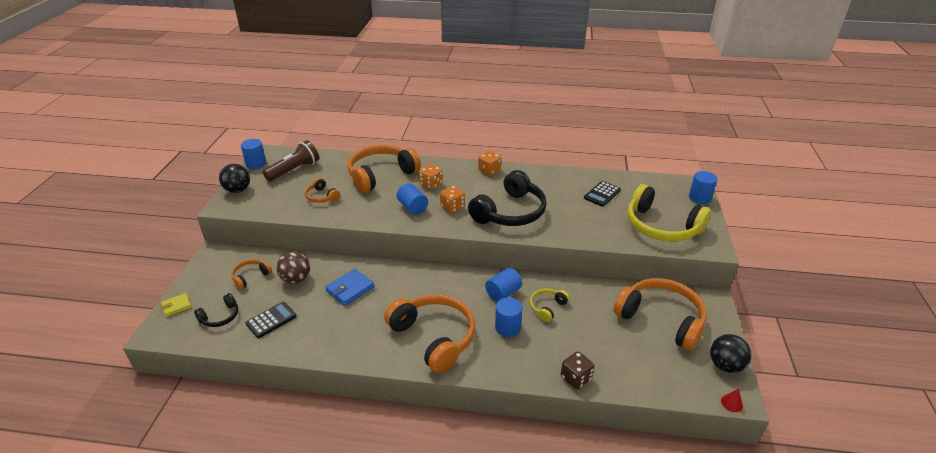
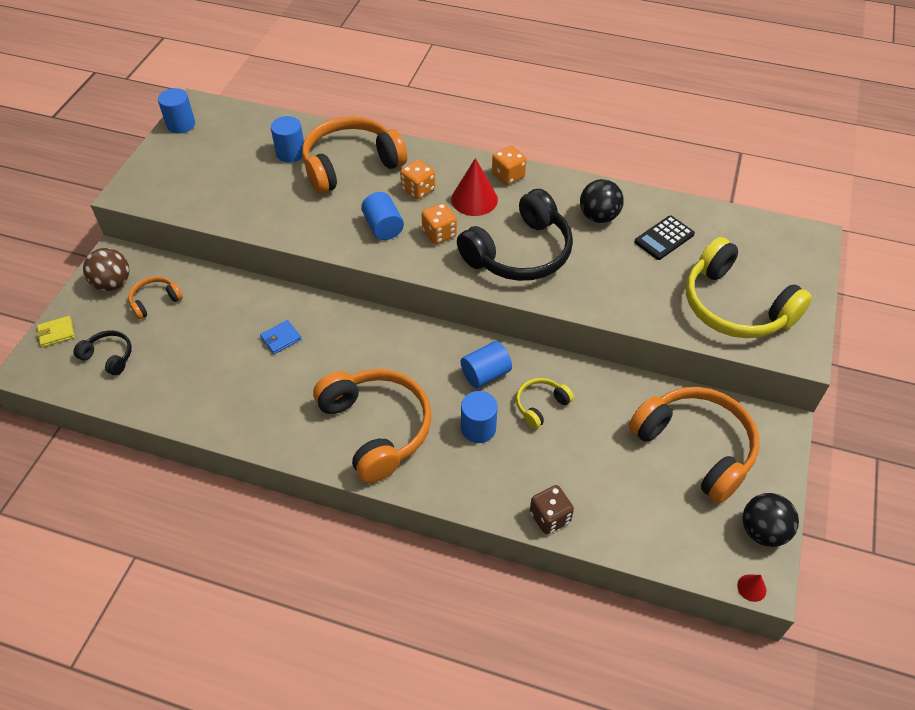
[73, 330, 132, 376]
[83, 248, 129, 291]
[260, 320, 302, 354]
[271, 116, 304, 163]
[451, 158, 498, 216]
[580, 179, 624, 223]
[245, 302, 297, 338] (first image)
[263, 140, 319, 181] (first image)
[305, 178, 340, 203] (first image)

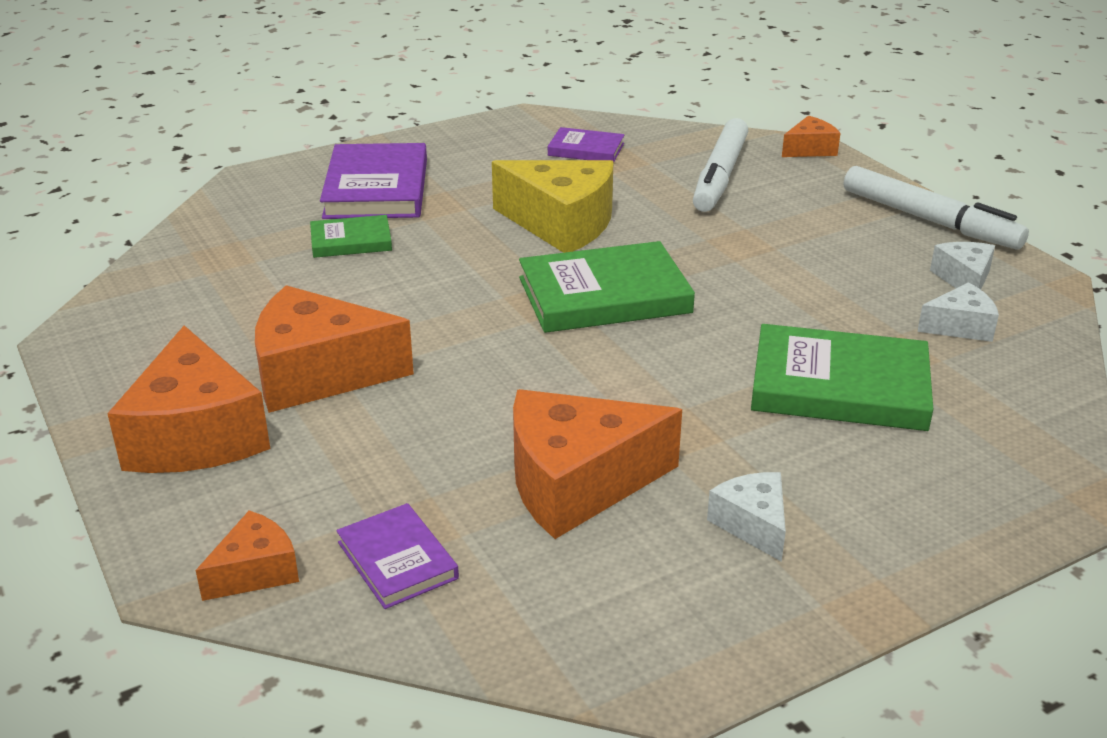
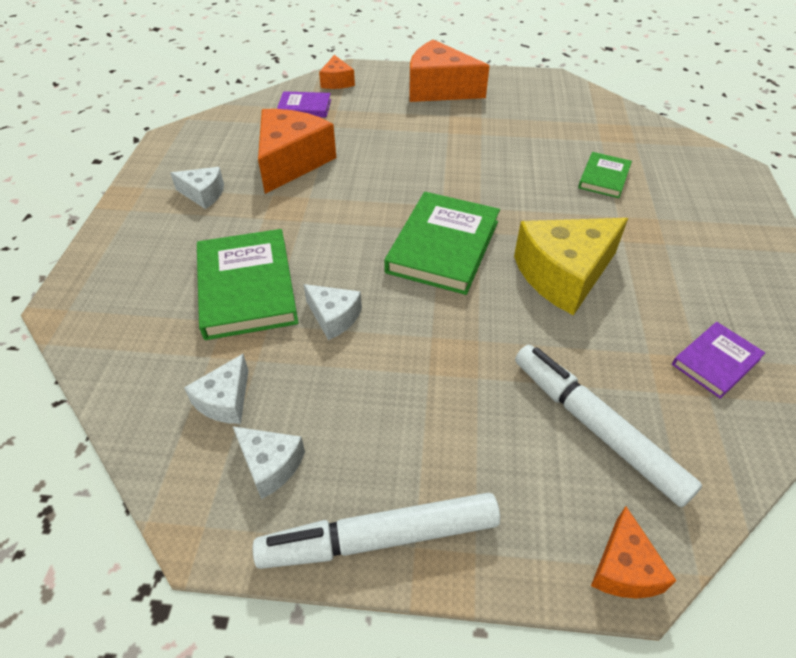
[197, 229, 298, 340]
[304, 284, 362, 340]
[255, 285, 414, 413] (first image)
[320, 143, 427, 219] (first image)

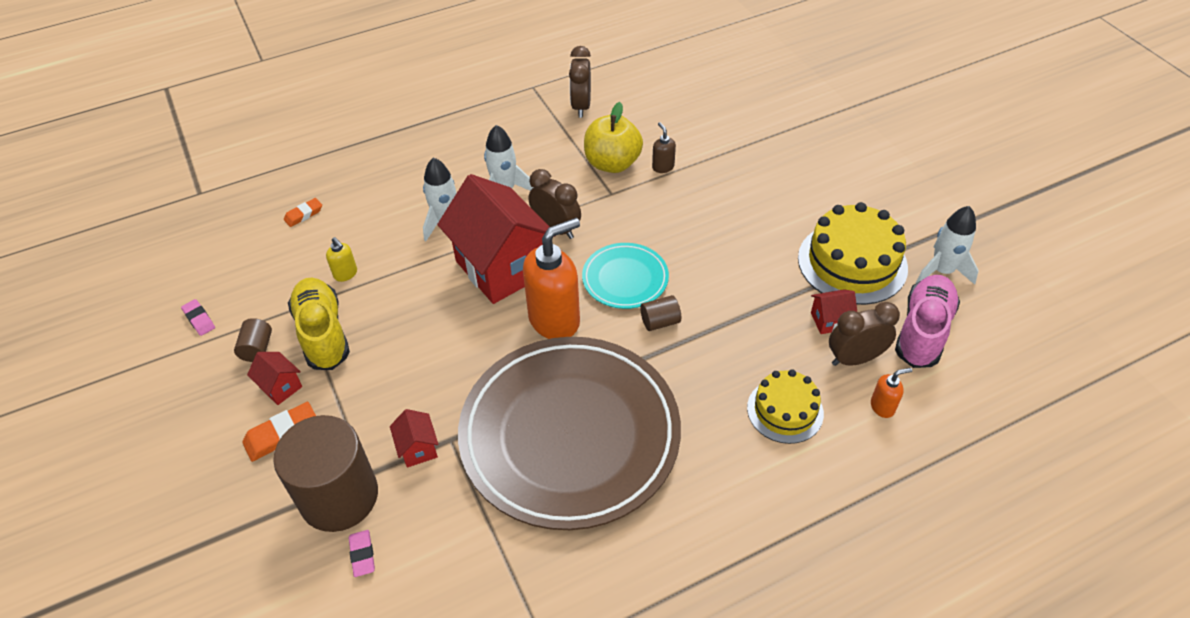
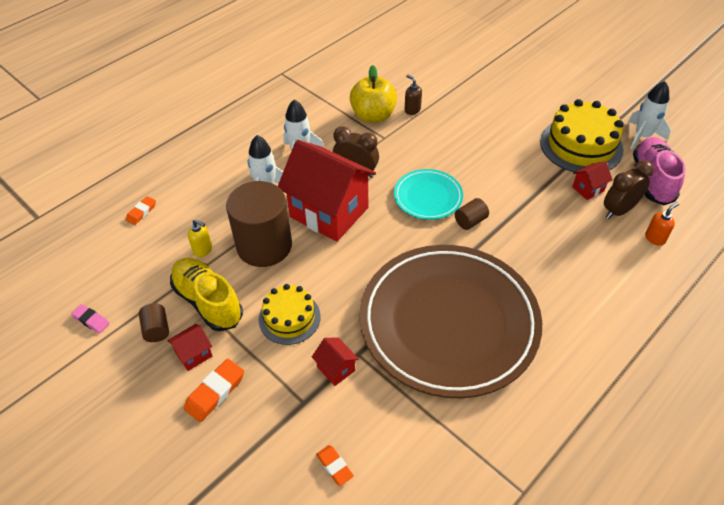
[167, 324, 212, 371]
[226, 181, 292, 267]
[259, 284, 321, 345]
[316, 445, 354, 486]
[523, 218, 580, 339] (first image)
[569, 46, 591, 118] (first image)

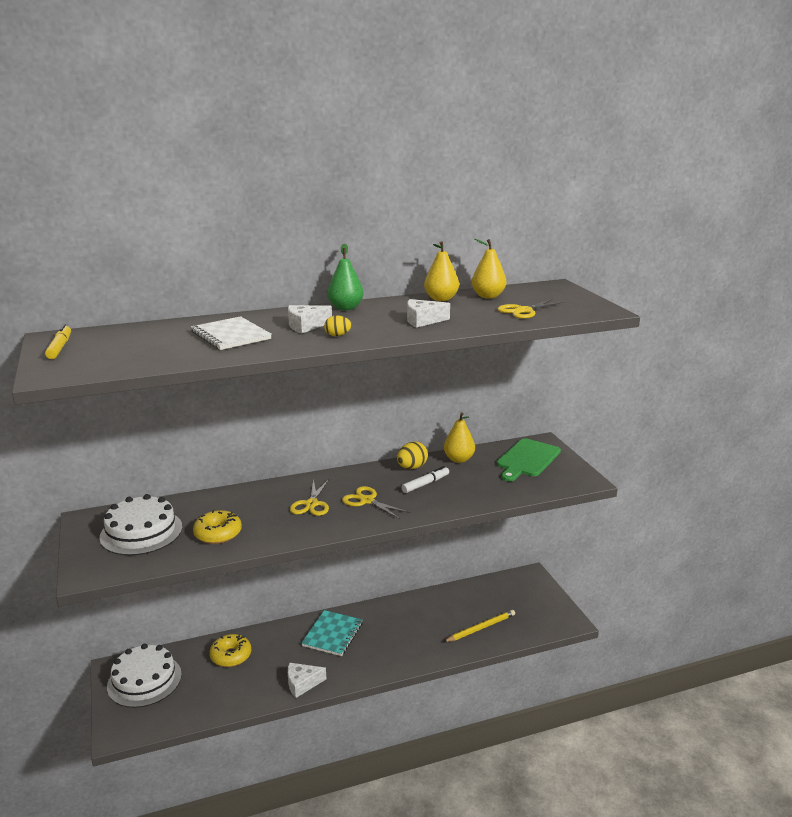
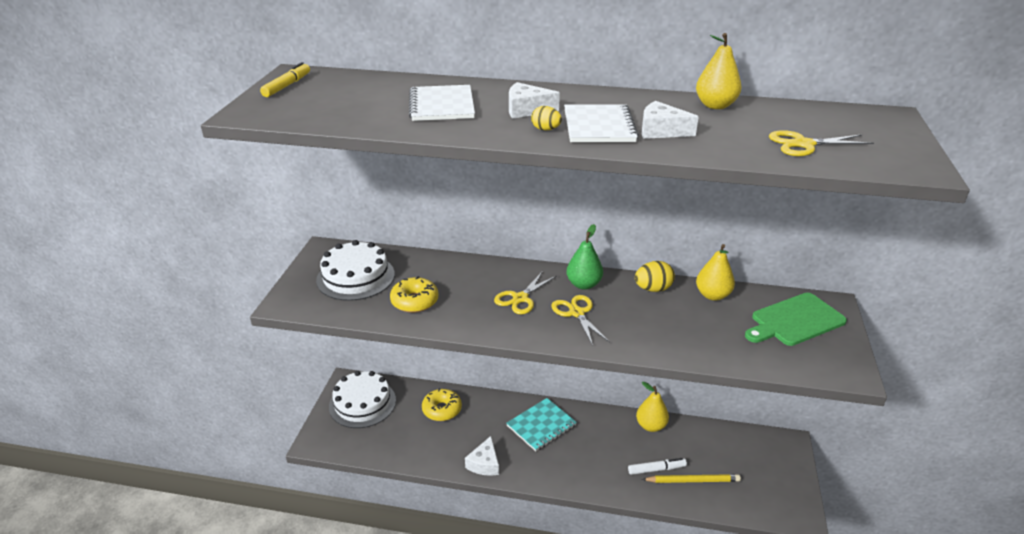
[465, 436, 499, 476]
[564, 104, 639, 142]
[566, 224, 603, 290]
[628, 458, 687, 475]
[636, 382, 669, 432]

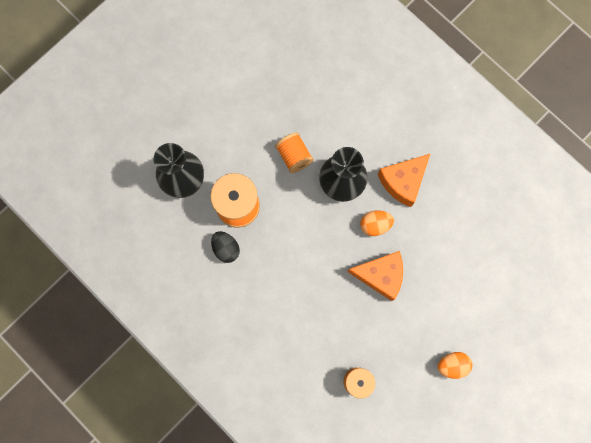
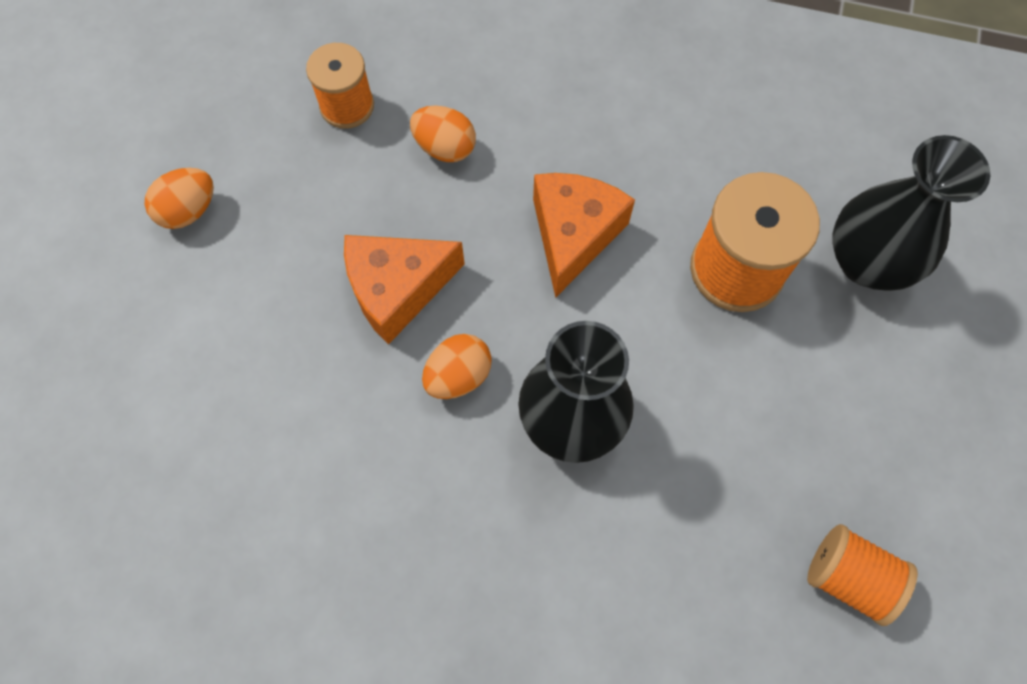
[410, 106, 476, 162]
[533, 173, 635, 298]
[807, 524, 918, 626]
[211, 231, 240, 263] (first image)

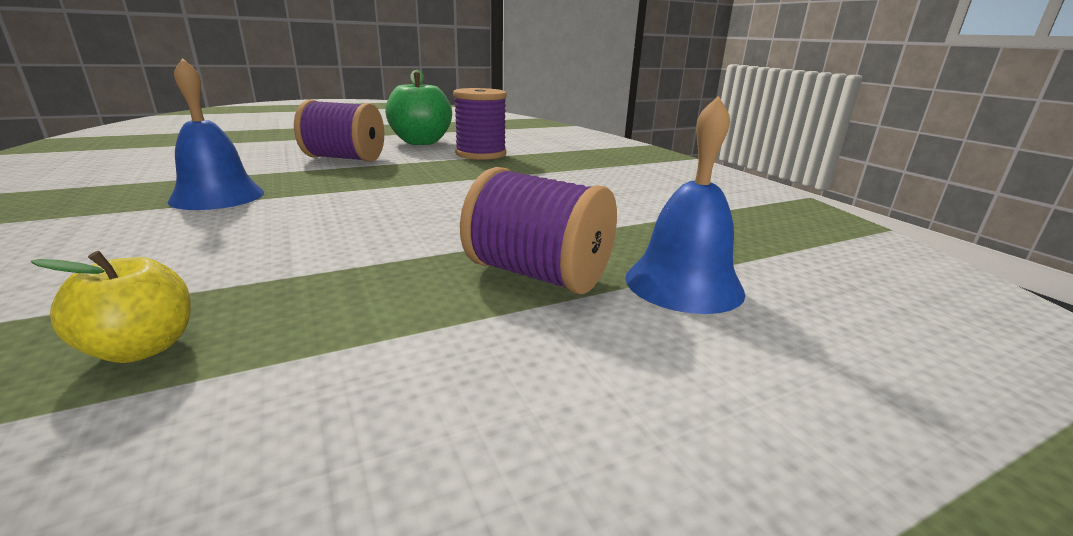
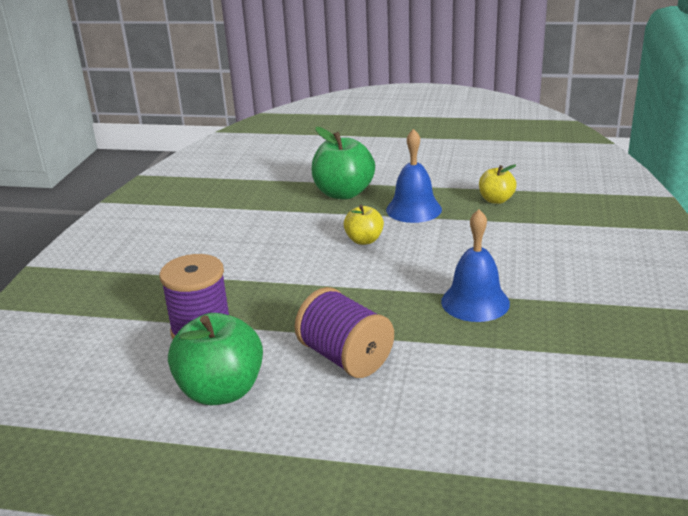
[312, 127, 375, 200]
[344, 205, 384, 245]
[386, 129, 442, 223]

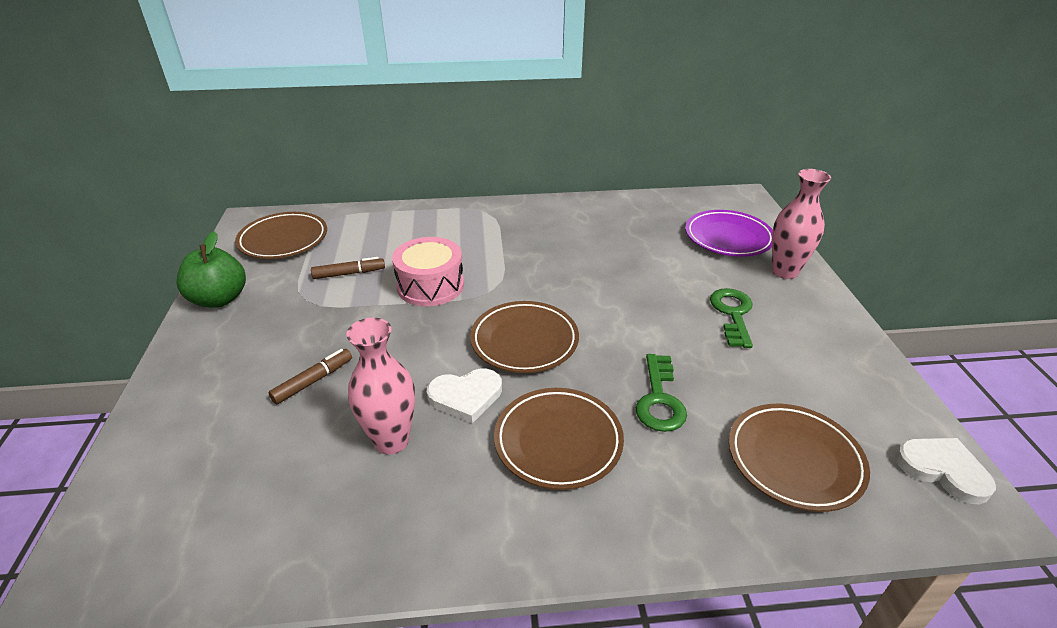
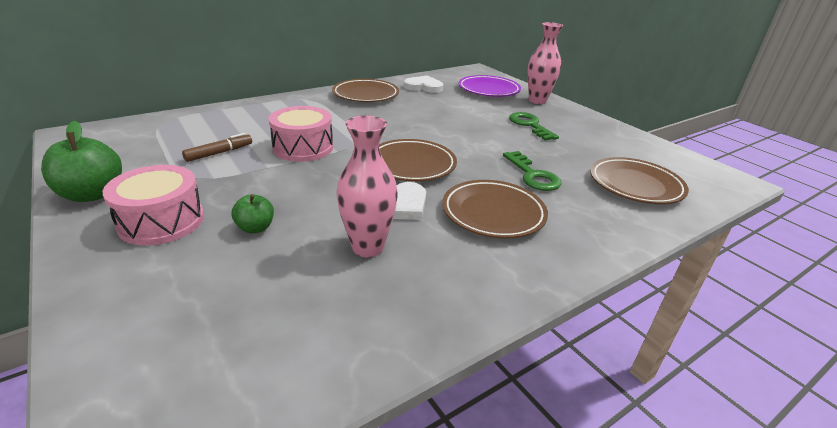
[103, 165, 204, 246]
[232, 194, 274, 234]
[332, 79, 399, 102]
[404, 76, 443, 93]

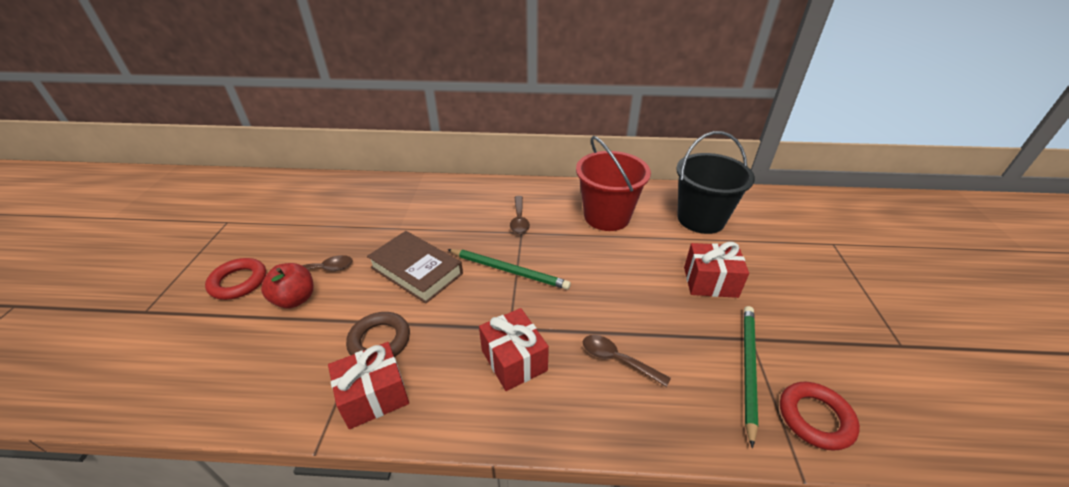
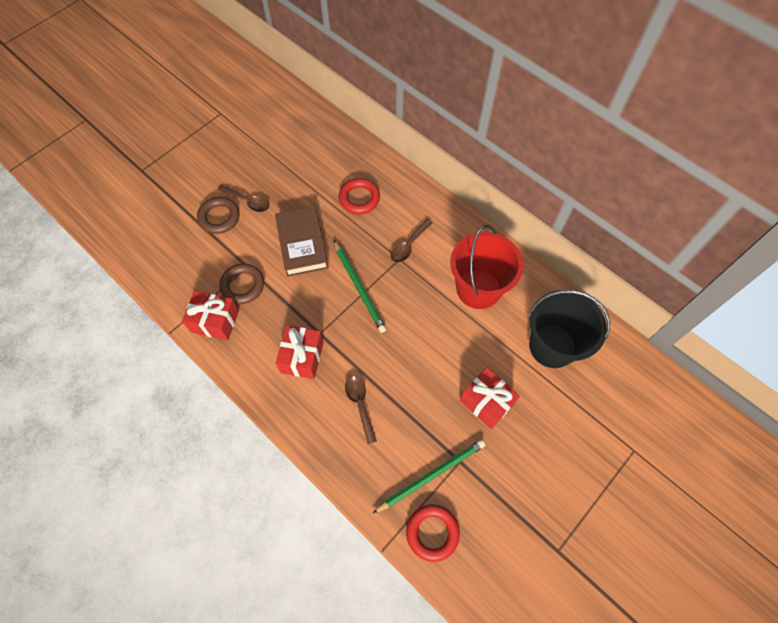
[197, 197, 240, 234]
[339, 178, 380, 214]

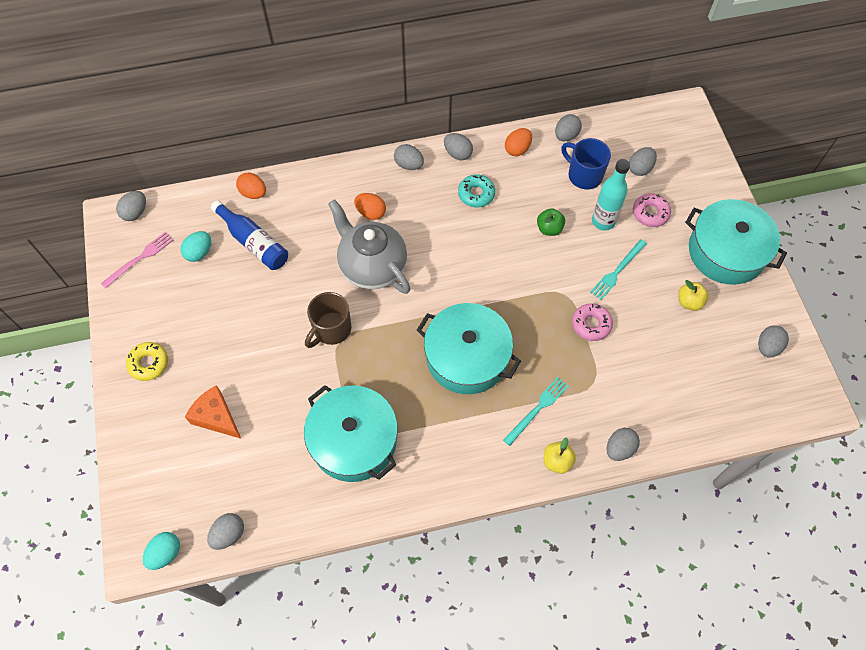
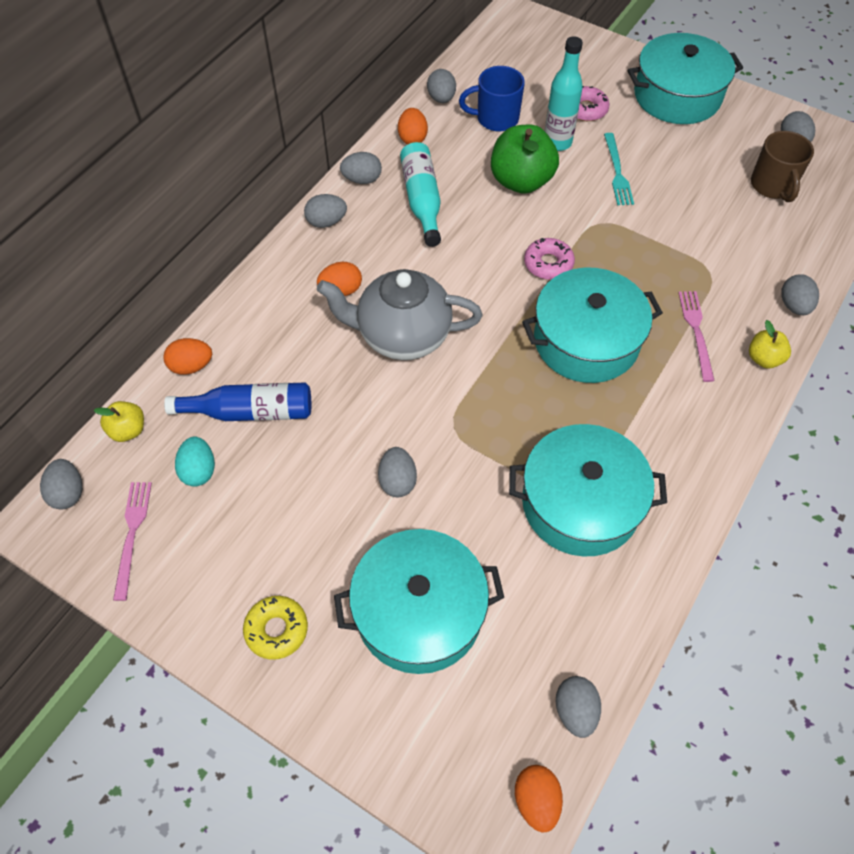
[94, 401, 144, 442]
[334, 529, 504, 674]
[378, 447, 417, 497]
[400, 142, 441, 247]
[491, 125, 559, 194]
[515, 765, 563, 832]
[524, 238, 575, 280]
[678, 291, 715, 382]
[751, 131, 814, 202]

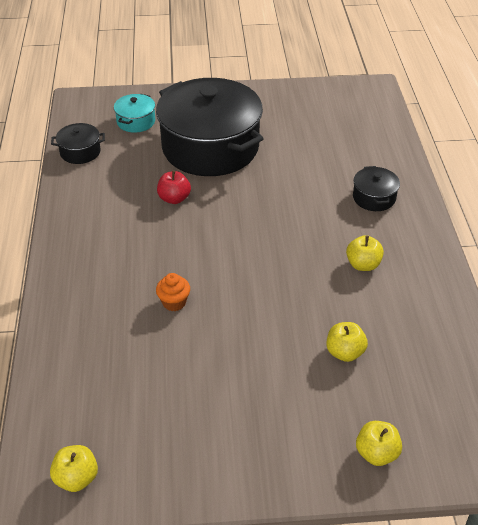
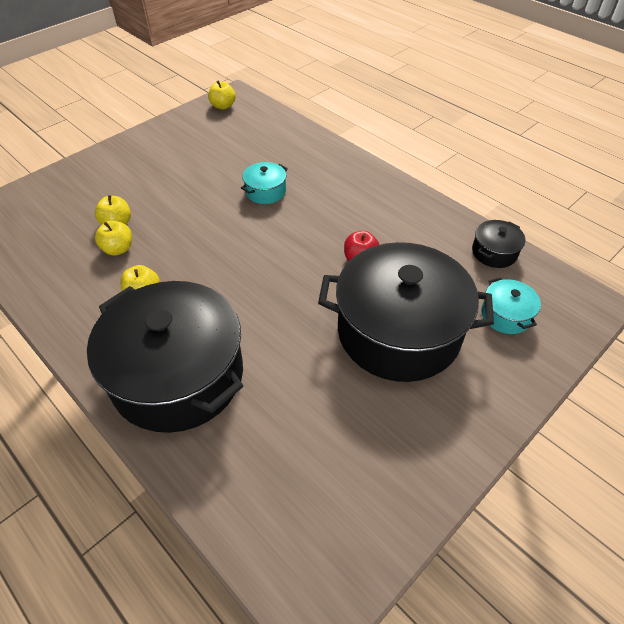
[87, 281, 244, 433]
[95, 221, 132, 255]
[241, 162, 288, 204]

